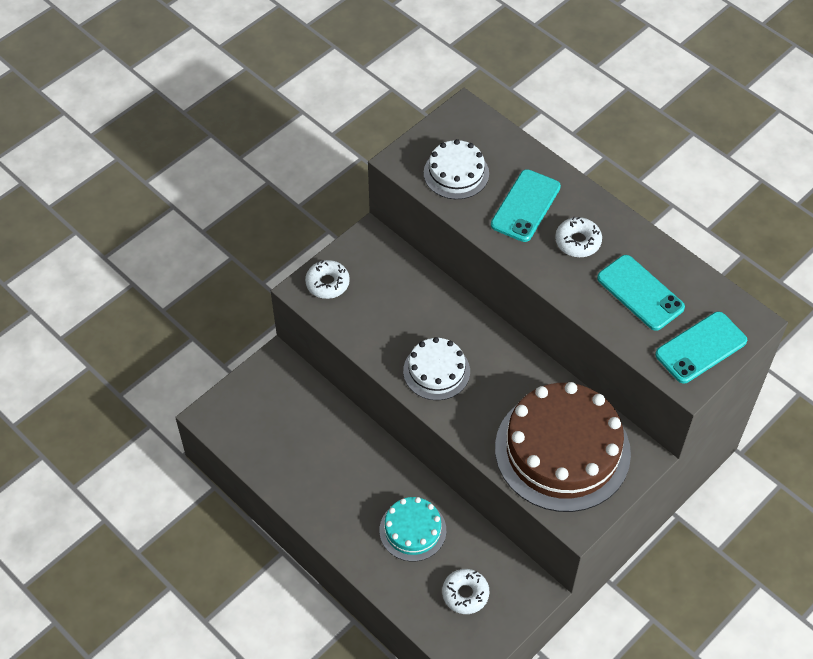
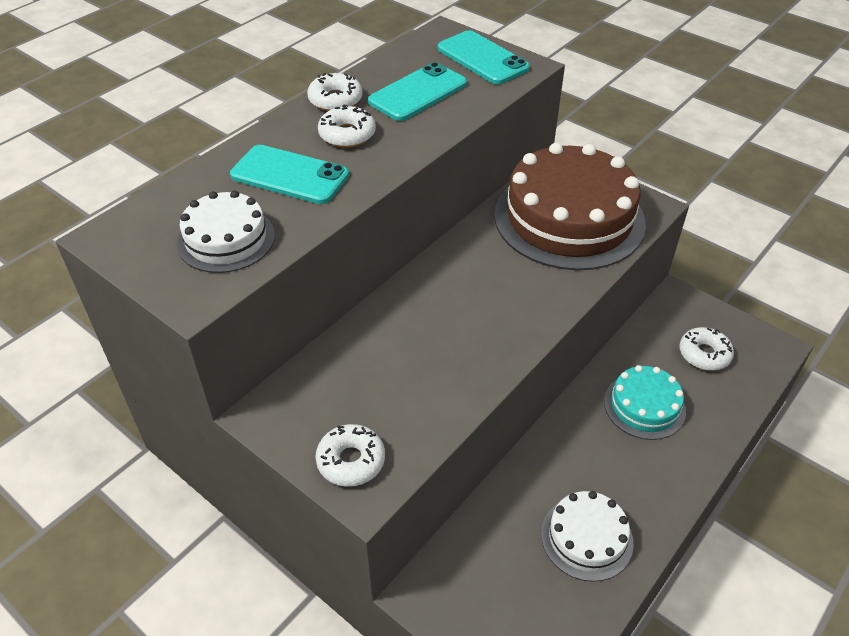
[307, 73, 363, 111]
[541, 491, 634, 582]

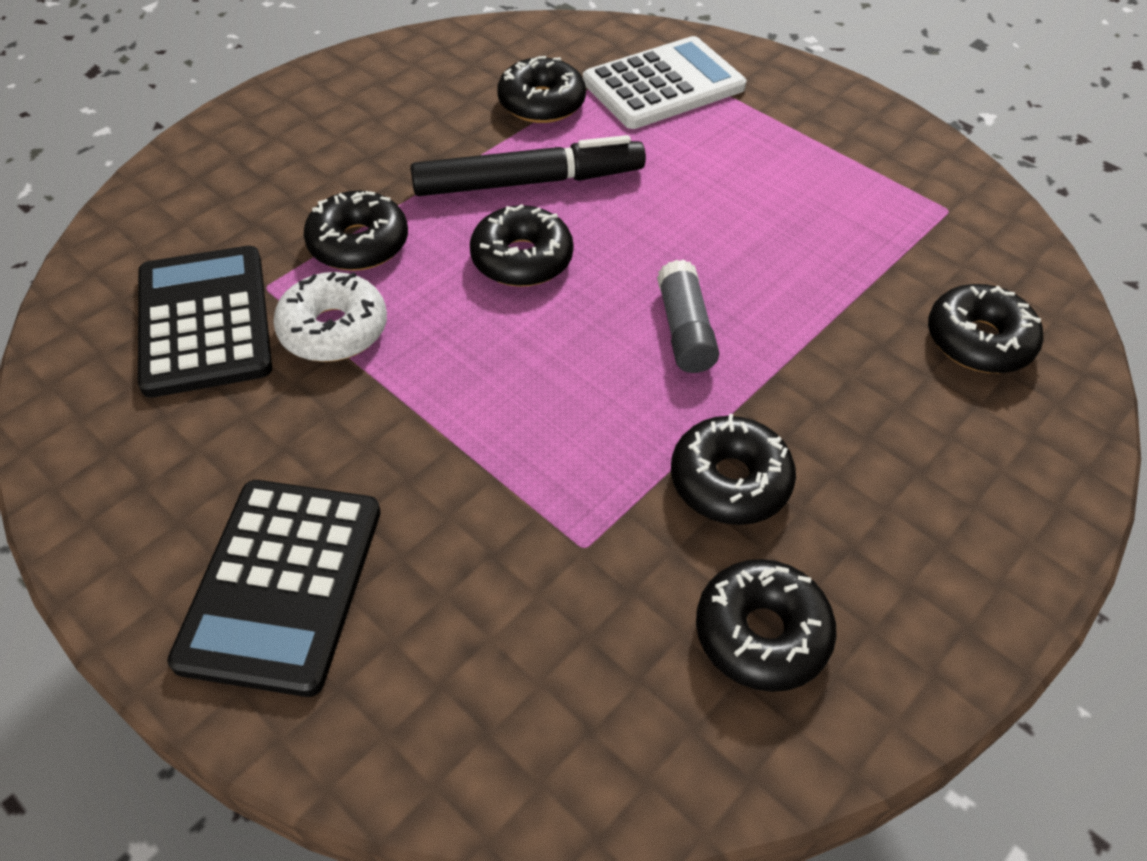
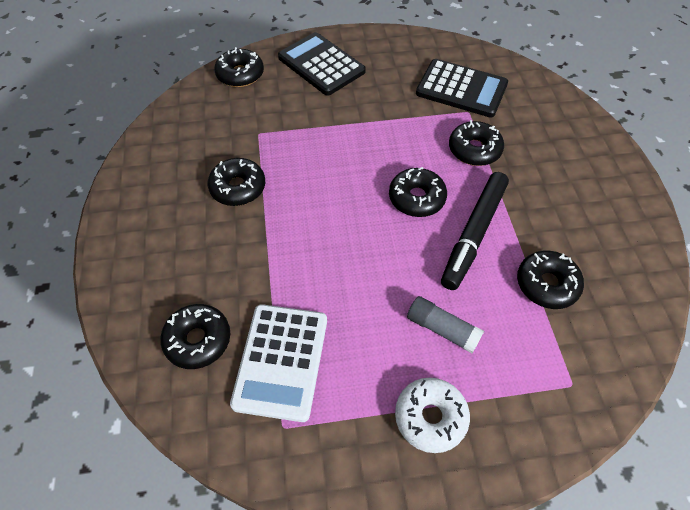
[214, 47, 264, 87]
[230, 304, 327, 422]
[395, 378, 470, 453]
[407, 296, 484, 353]

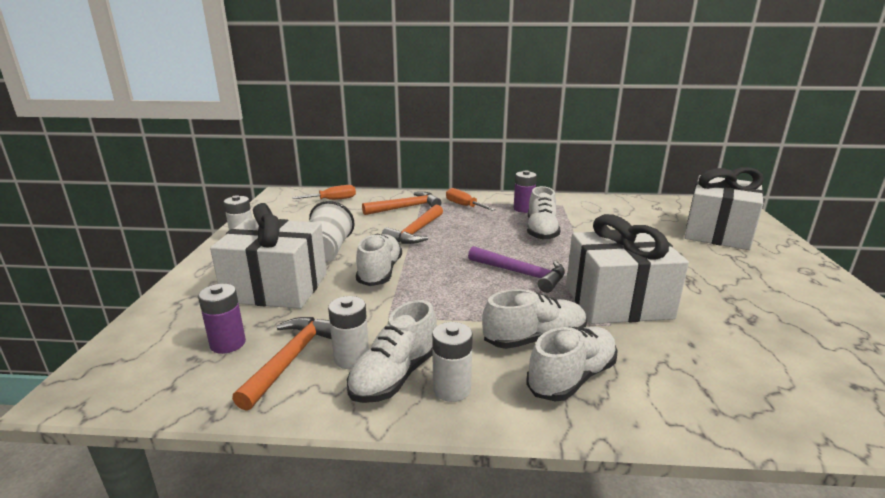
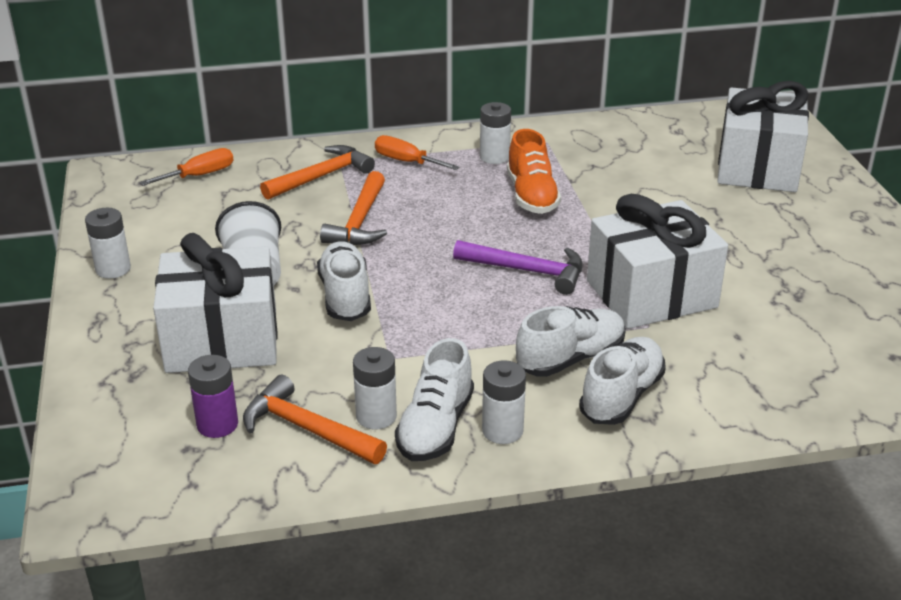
[243, 375, 387, 464]
[480, 102, 511, 164]
[507, 129, 561, 214]

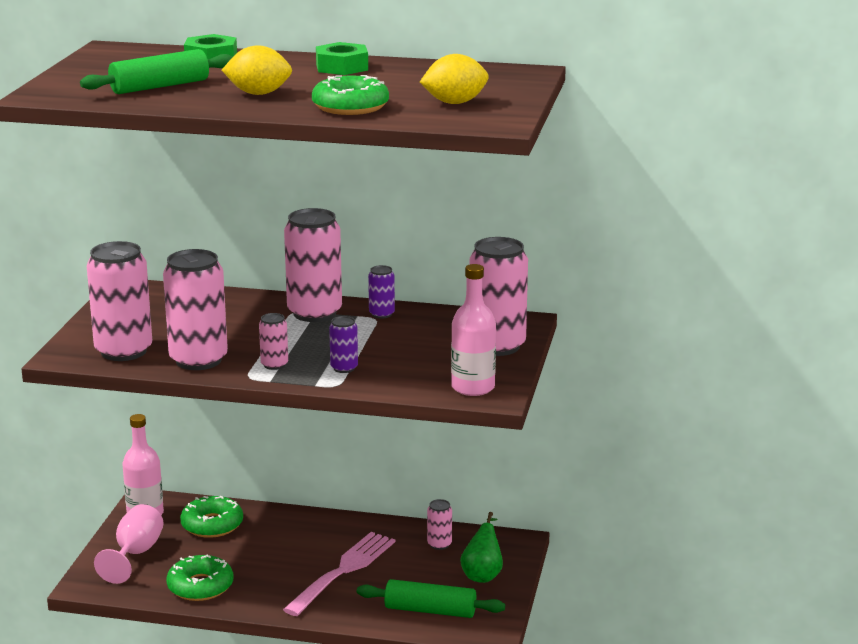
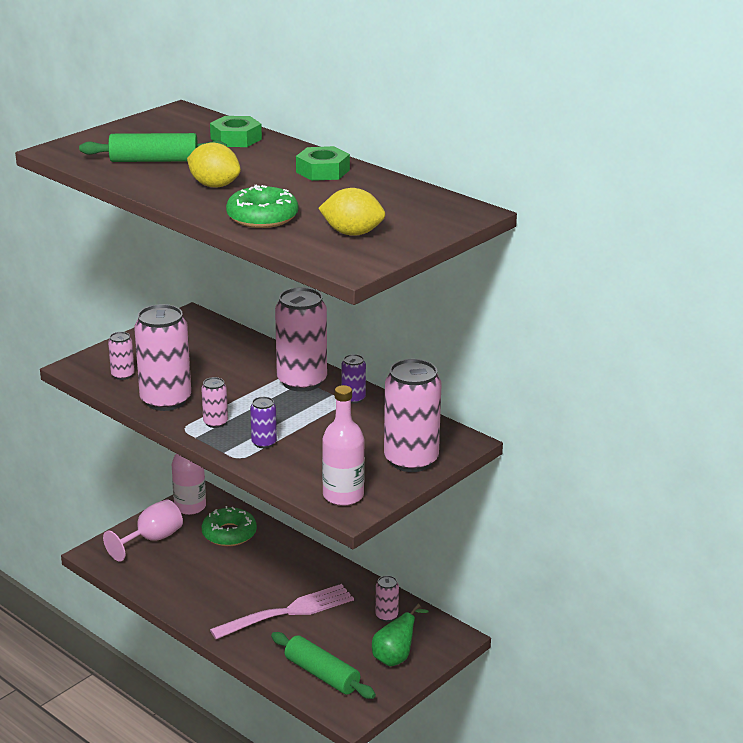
[108, 332, 135, 380]
[166, 555, 233, 601] (first image)

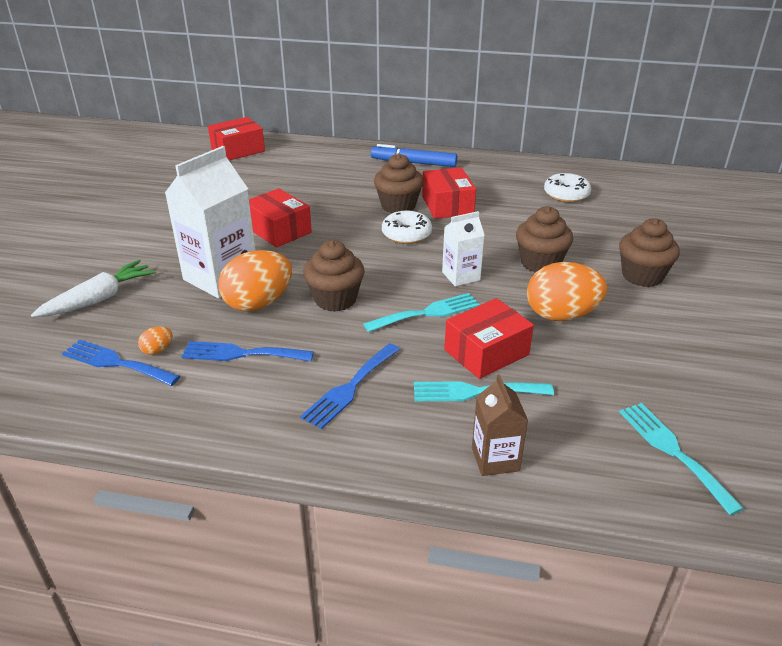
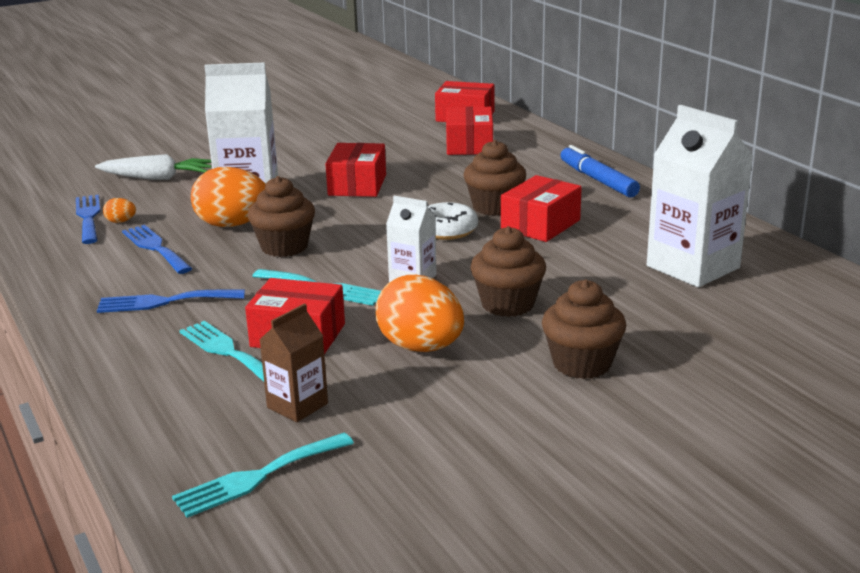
[172, 433, 354, 518]
[260, 303, 328, 422]
[446, 107, 493, 155]
[647, 105, 753, 287]

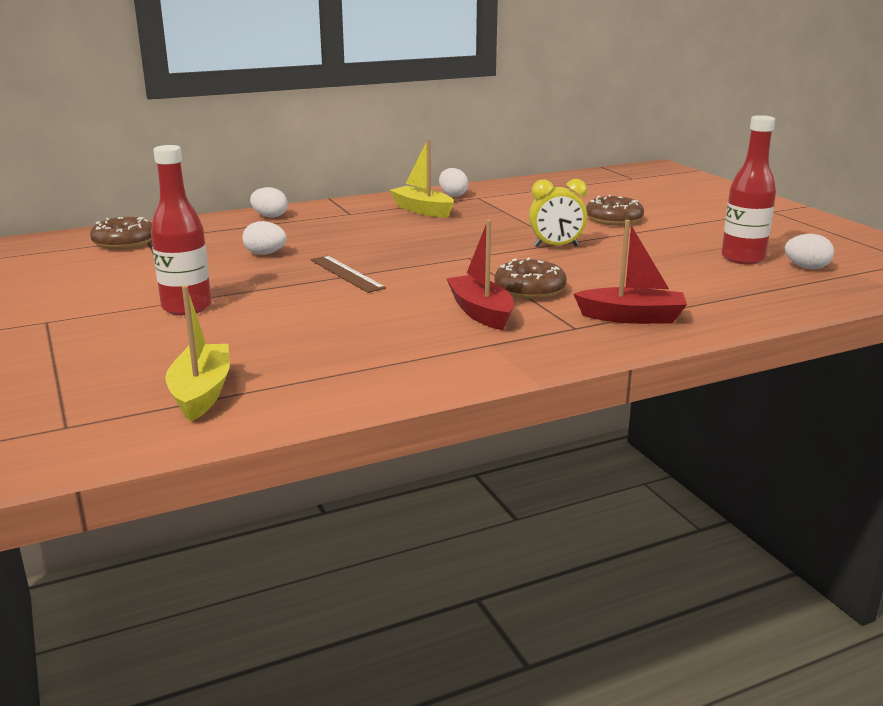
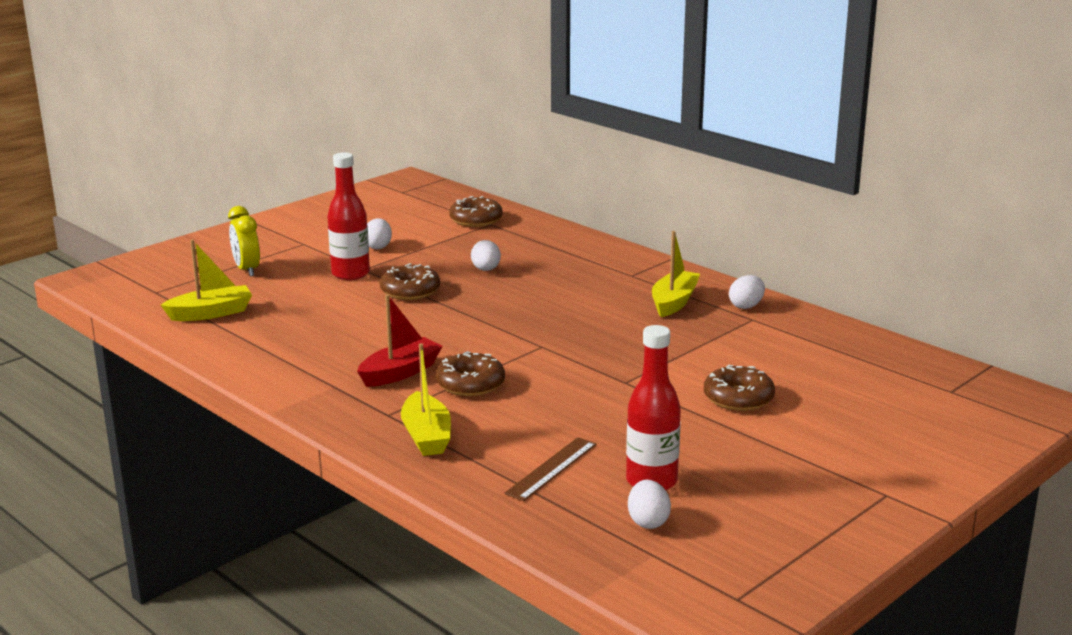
[228, 206, 260, 276]
[367, 218, 392, 249]
[380, 263, 440, 300]
[401, 343, 451, 456]
[504, 437, 596, 501]

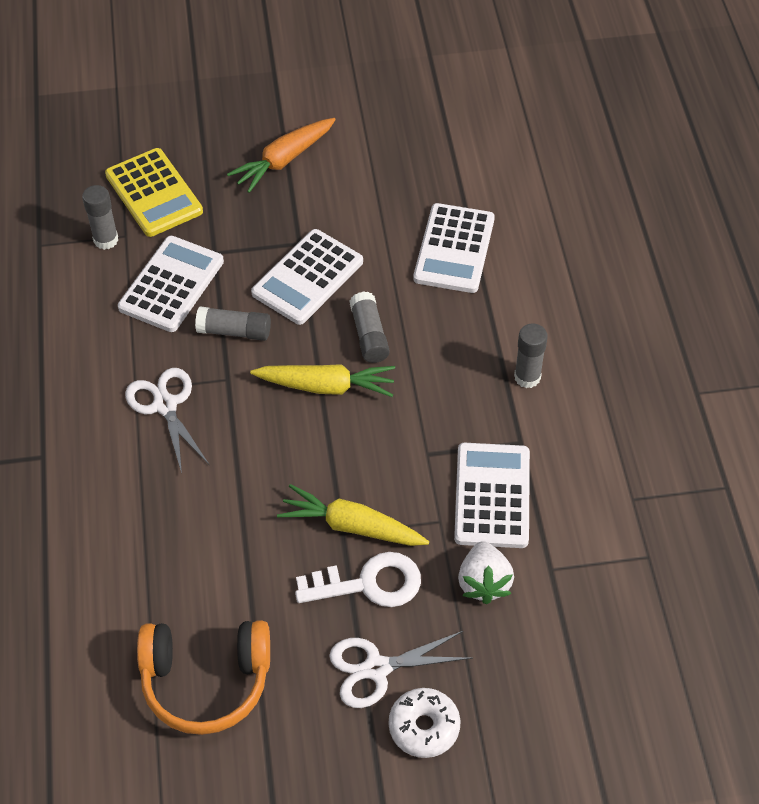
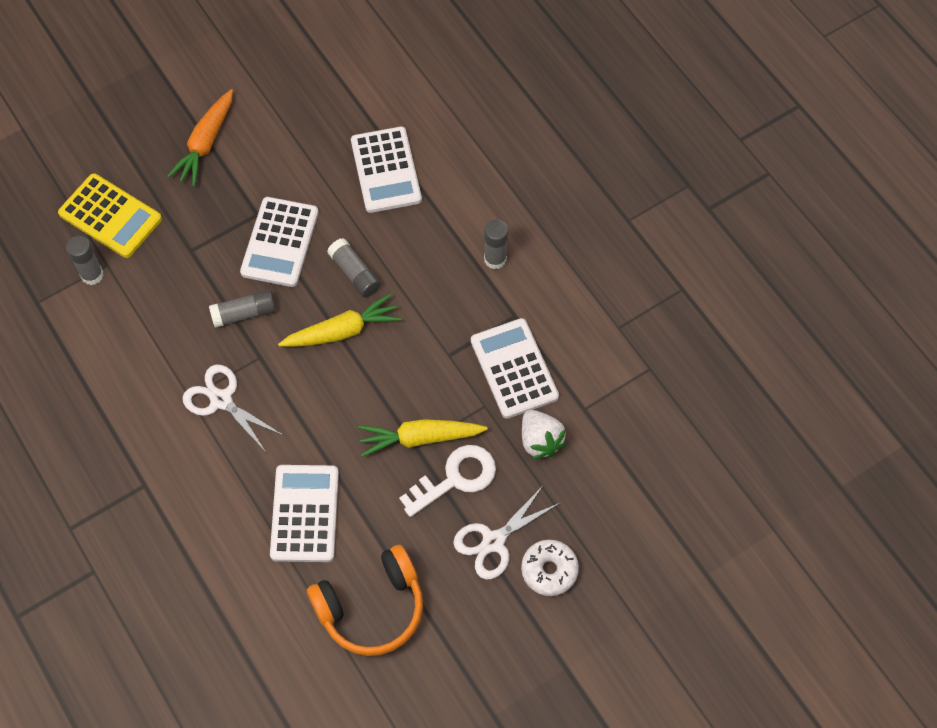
[270, 465, 339, 562]

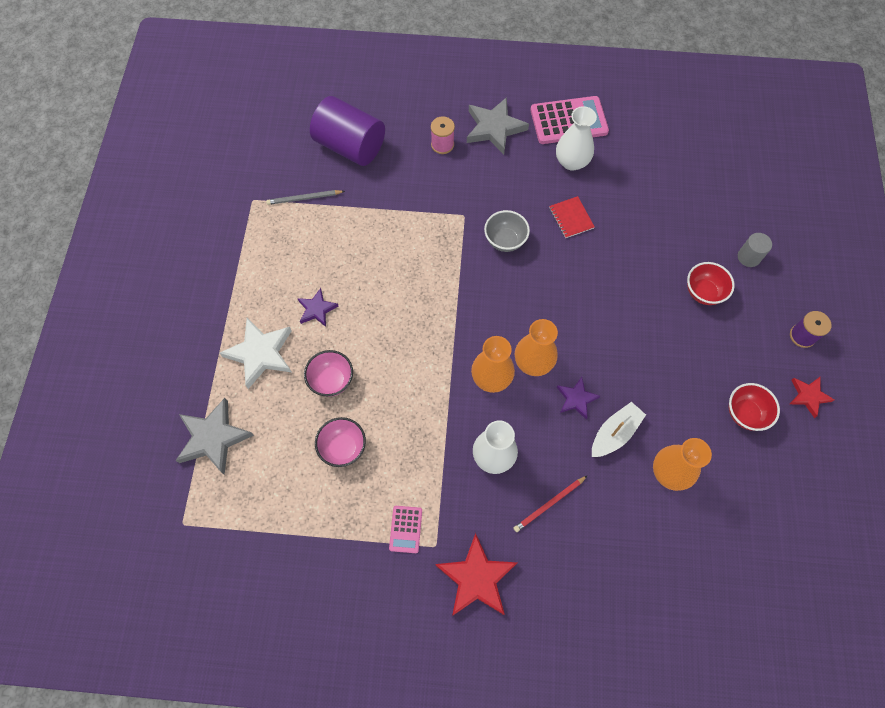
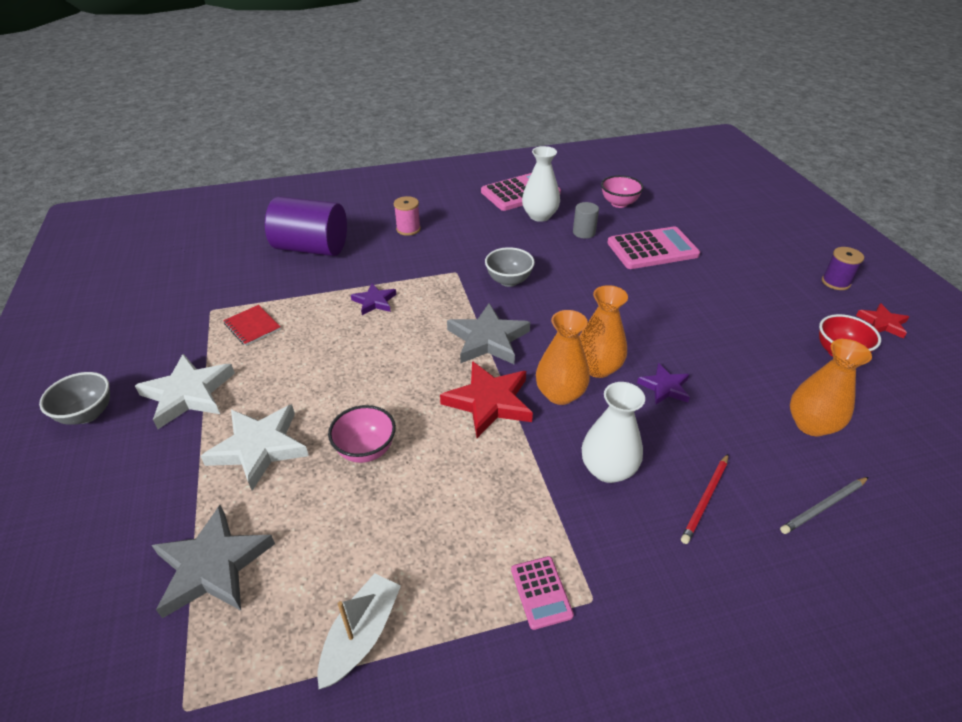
[39, 372, 110, 425]
[135, 354, 235, 429]
[223, 305, 281, 346]
[317, 573, 401, 689]
[351, 283, 397, 315]
[440, 361, 533, 438]
[447, 303, 530, 364]
[573, 202, 599, 239]
[601, 175, 644, 208]
[607, 226, 700, 269]
[780, 477, 869, 534]
[687, 262, 735, 305] (first image)

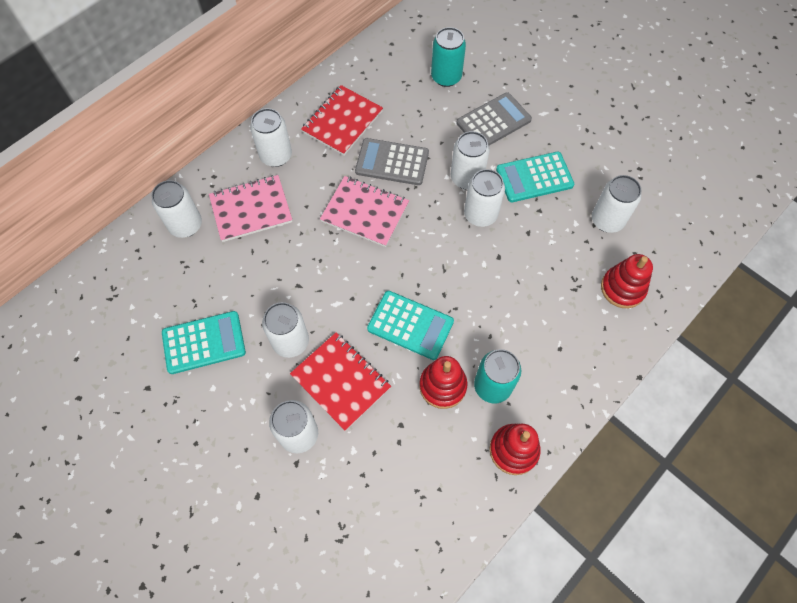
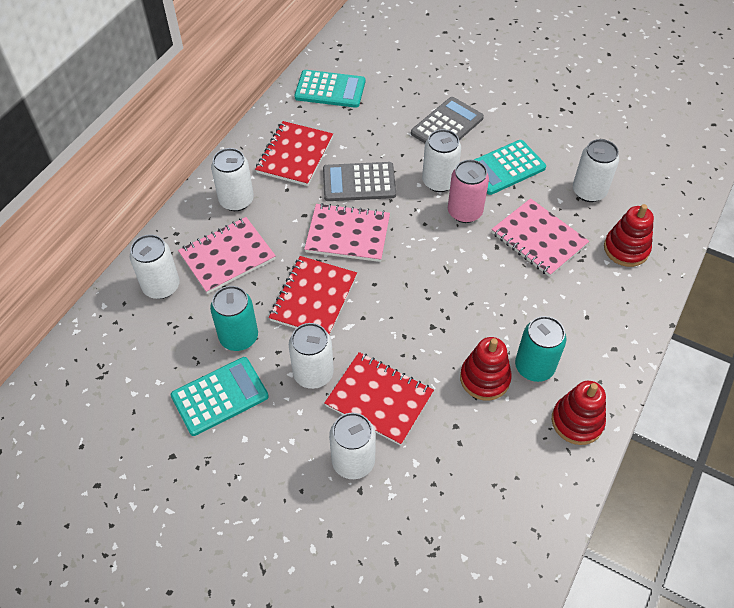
[210, 286, 258, 351]
[269, 256, 357, 335]
[294, 70, 365, 108]
[448, 160, 489, 223]
[492, 198, 589, 277]

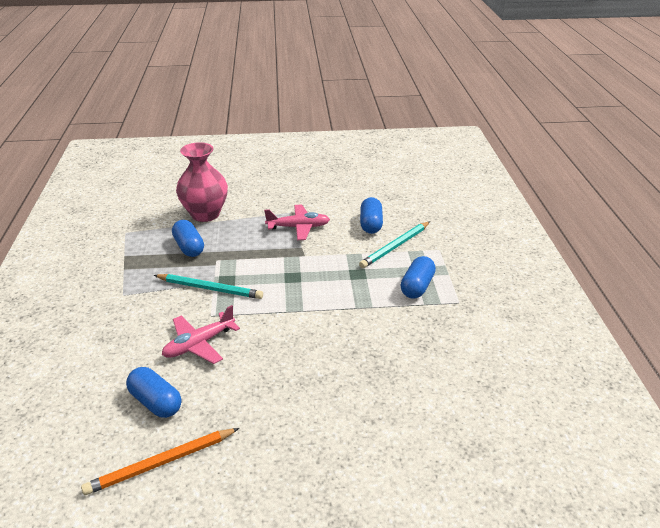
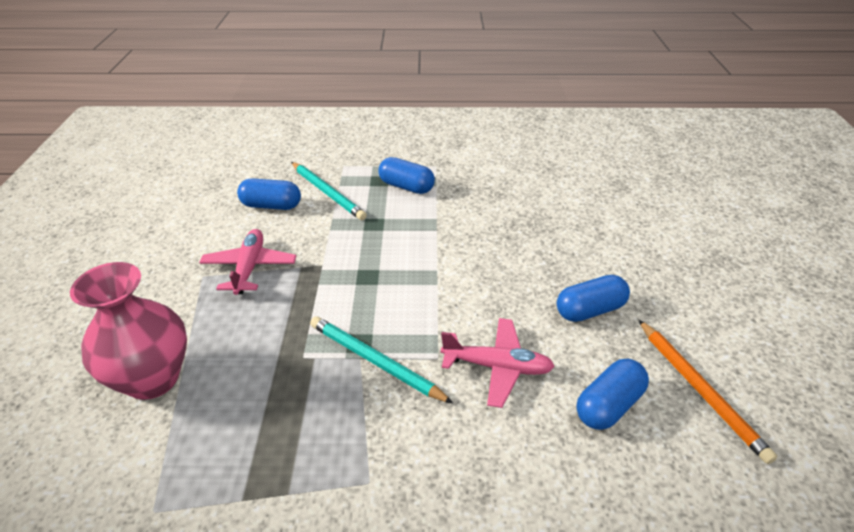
[310, 316, 453, 403]
[441, 318, 555, 408]
[557, 275, 630, 322]

